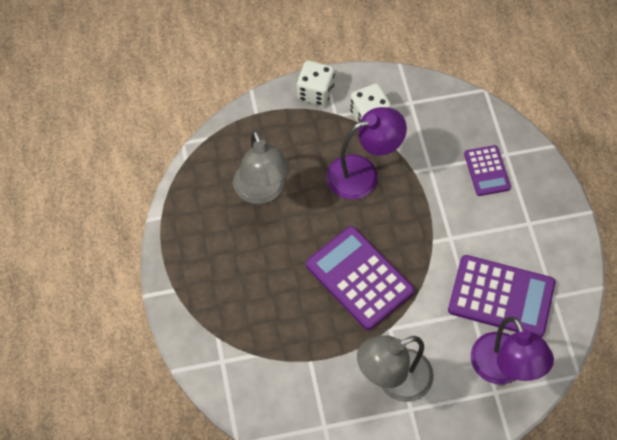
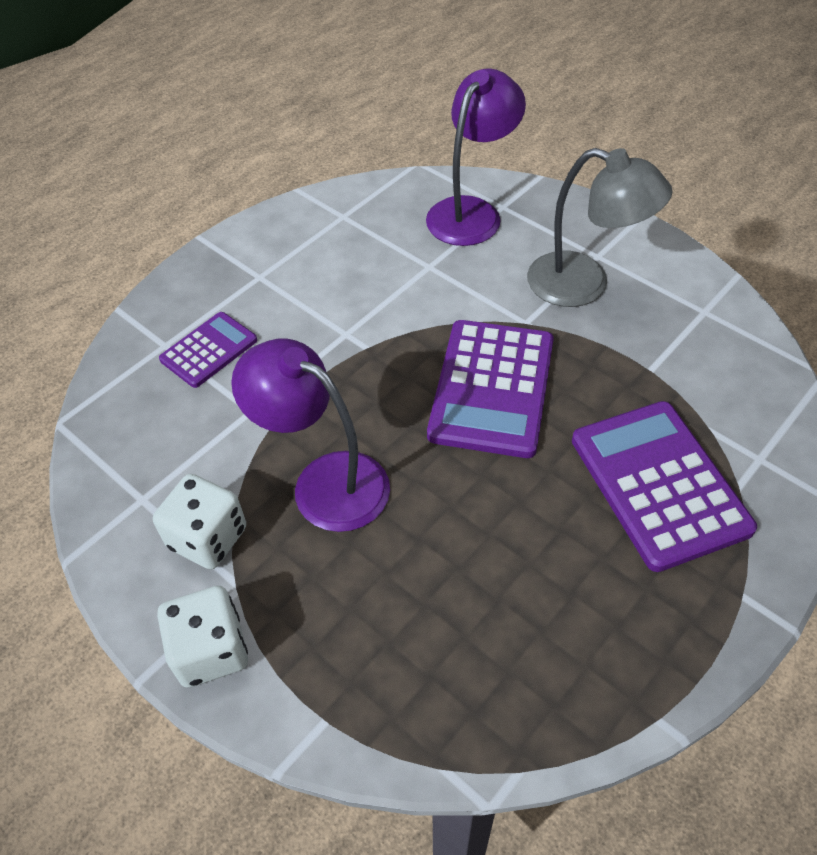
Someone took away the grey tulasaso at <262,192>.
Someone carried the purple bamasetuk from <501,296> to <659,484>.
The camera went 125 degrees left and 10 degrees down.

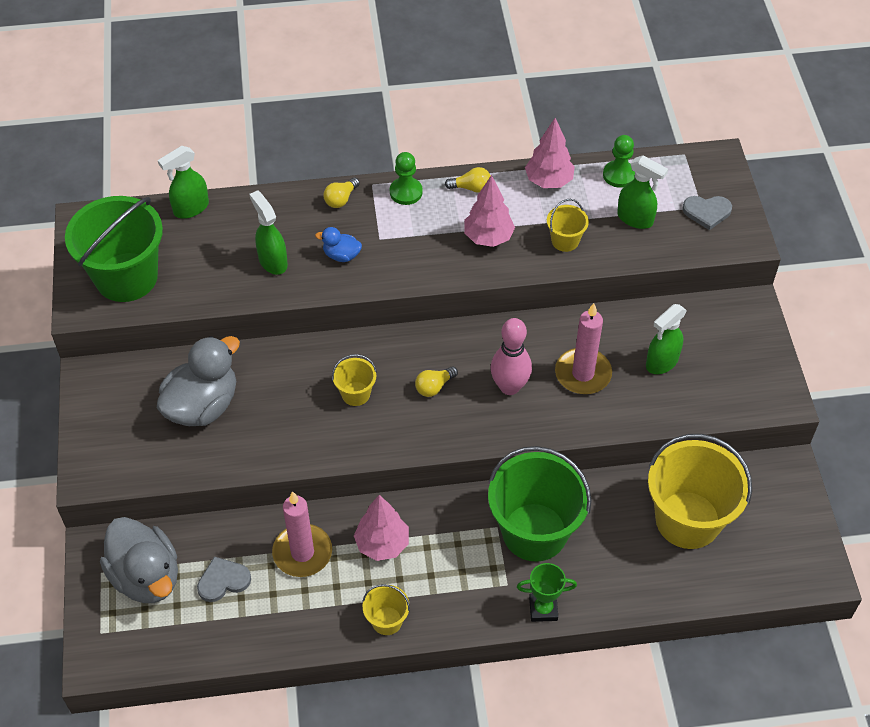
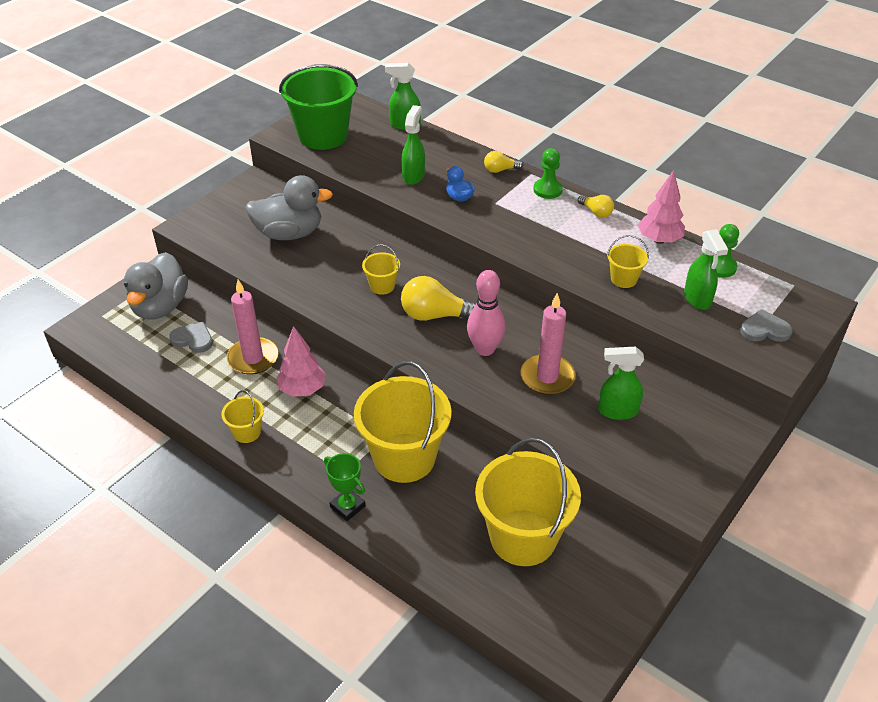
Someone took away the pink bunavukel at <488,237>.
Someone repainted the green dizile at <534,532>, which became the yellow dizile at <404,458>.
Someone rotated the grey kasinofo at <707,212> by 135 degrees clockwise.
Someone scaled the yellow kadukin at <434,387> by 1.84.
The camera went 45 degrees right and 10 degrees down.

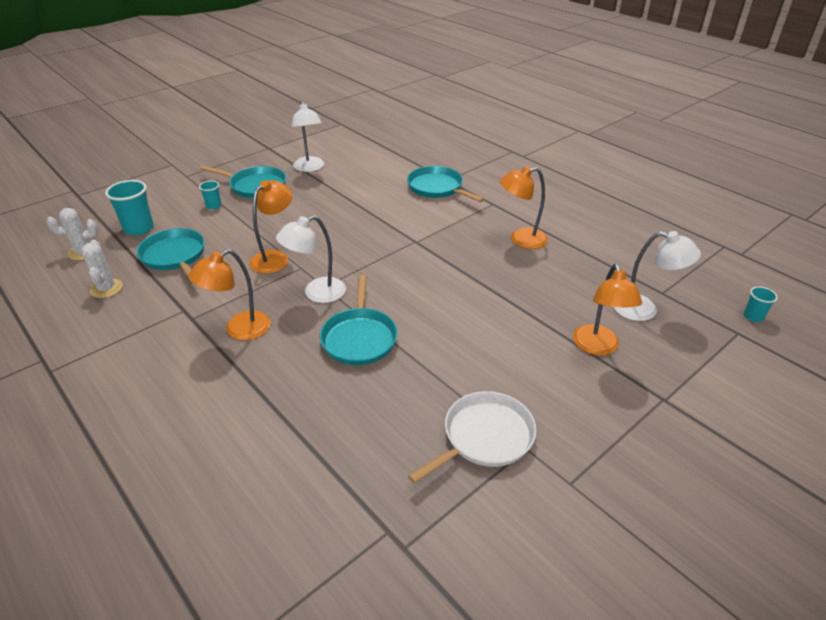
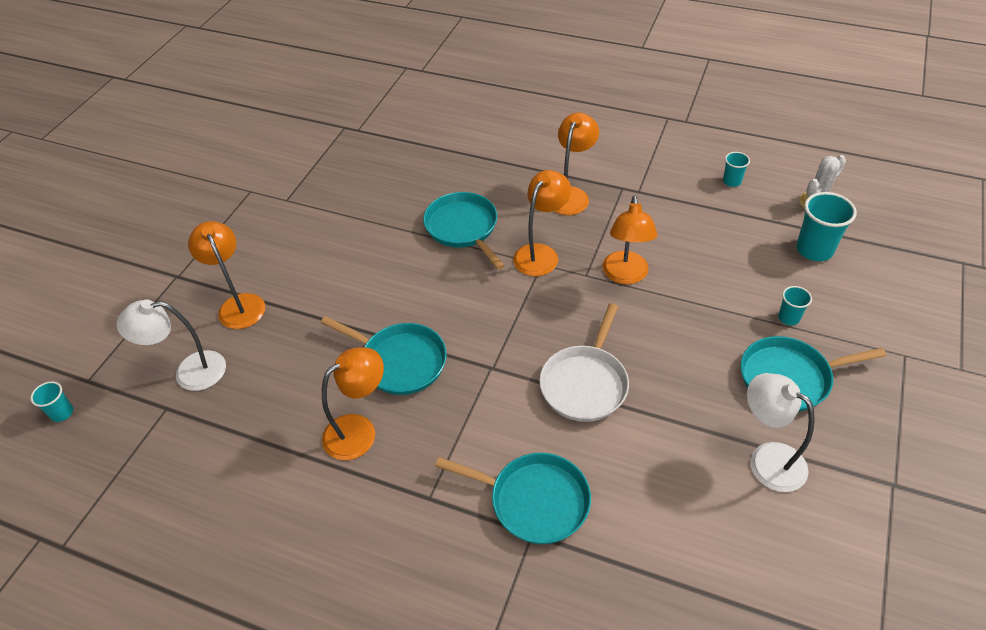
Someone carried the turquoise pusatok from <174,256> to <400,361>.
Someone carried the white pusatok from <484,437> to <585,383>.
Someone swapped the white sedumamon at <106,288> for the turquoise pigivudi at <732,181>.
Someone repainted the white tulasaso at <316,293>, which became the orange tulasaso at <540,253>.
The camera went 155 degrees right and 10 degrees up.

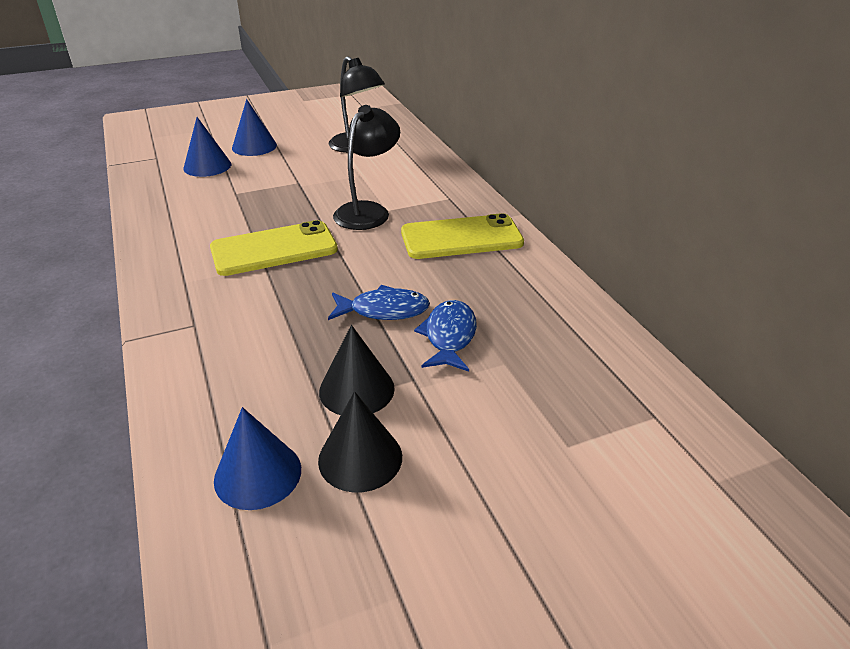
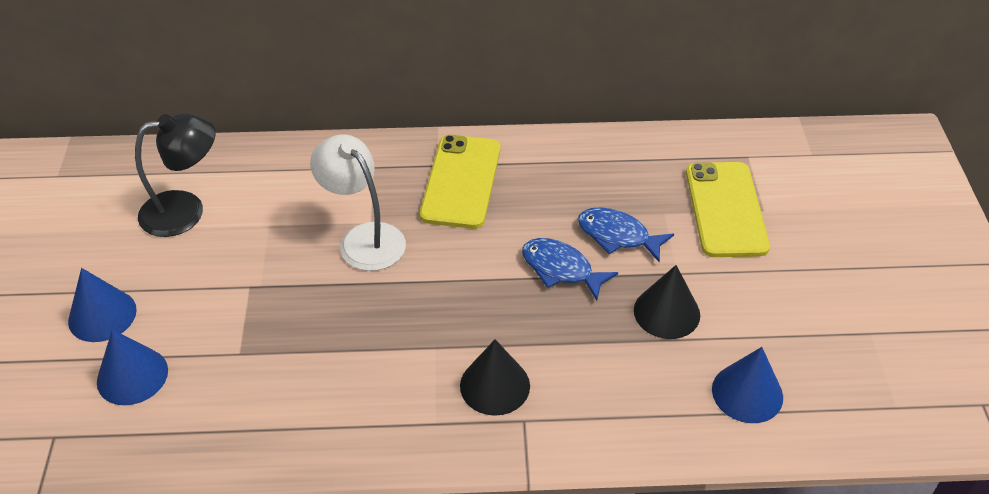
Someone carried the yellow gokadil from <274,249> to <726,209>.
Someone carried the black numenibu from <360,458> to <495,385>.
Someone repainted the black tulasaso at <368,211>, which became the white tulasaso at <364,238>.
Someone rotated the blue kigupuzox at <384,310> by 75 degrees counterclockwise.
The camera went 70 degrees left and 10 degrees up.

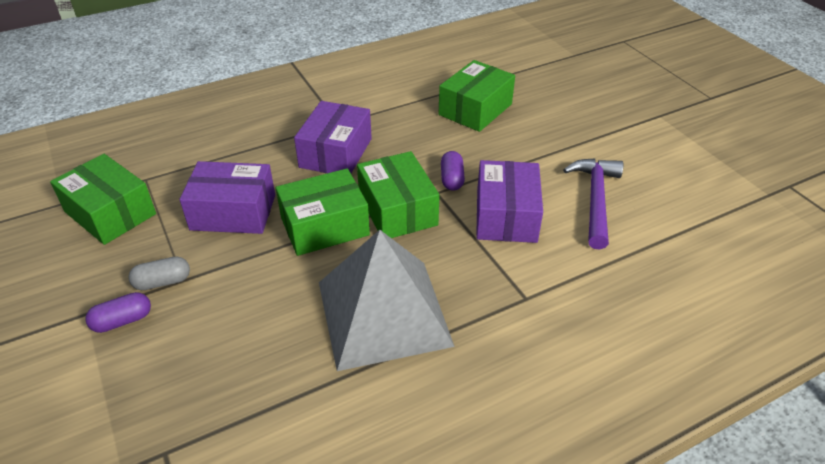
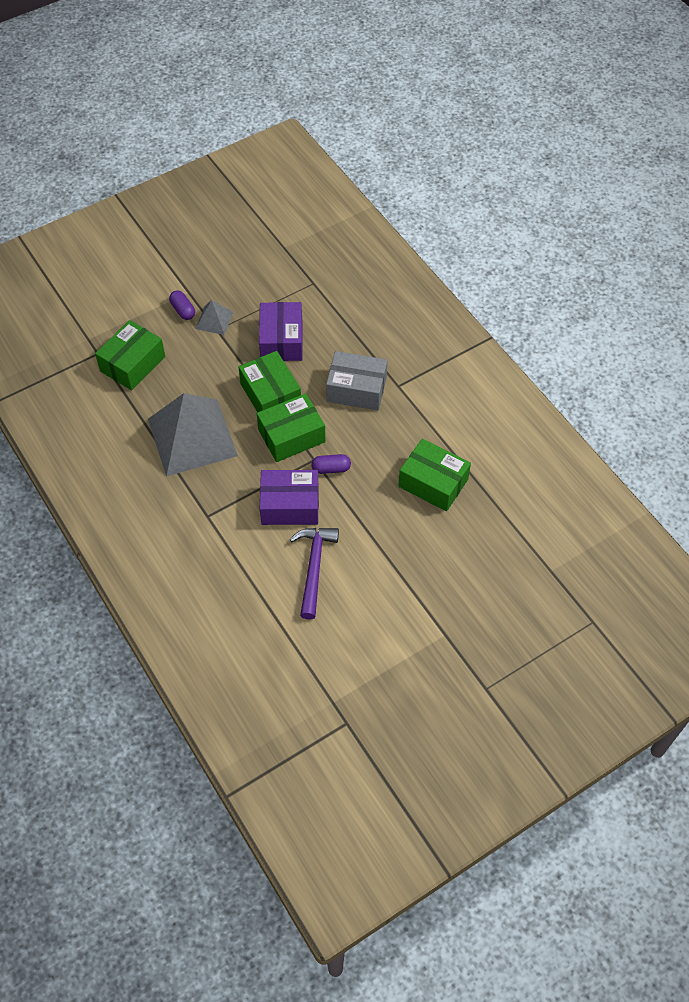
Someone carried the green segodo from <110,213> to <132,364>.
Someone swapped the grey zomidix at <163,282> for the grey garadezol at <214,320>.
Someone repainted the purple segodo at <336,153>, which became the grey segodo at <356,389>.
Someone rotated the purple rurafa at <595,200> by 90 degrees counterclockwise.
The camera went 85 degrees right and 15 degrees up.

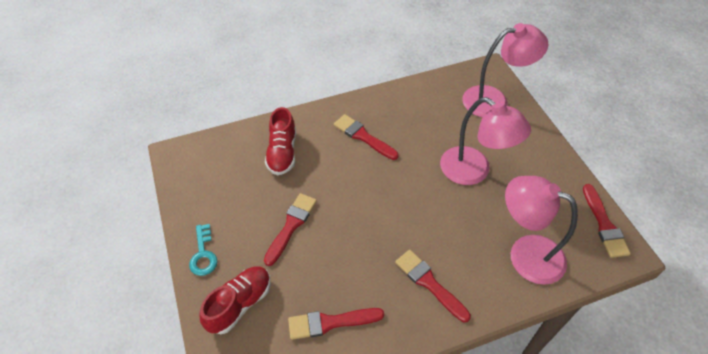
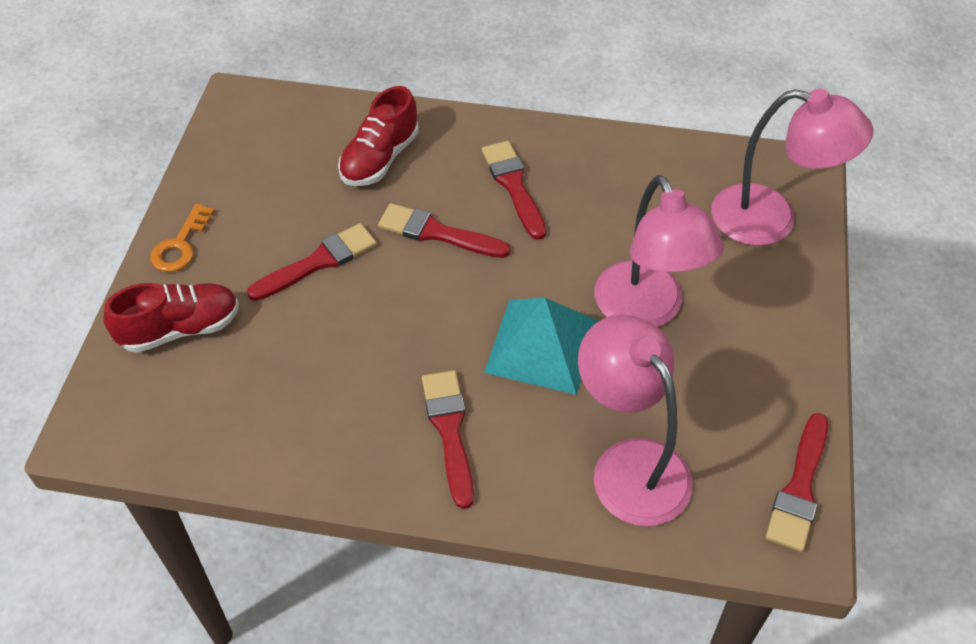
Someone put down the turquoise garadezol at <541,345>.
Someone carried the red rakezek from <330,323> to <437,233>.
Someone repainted the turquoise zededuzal at <203,254>, which became the orange zededuzal at <180,245>.
The camera went 30 degrees right and 0 degrees up.

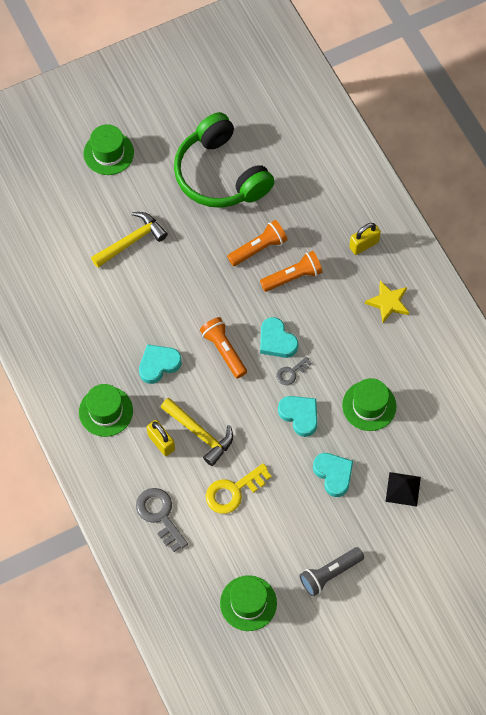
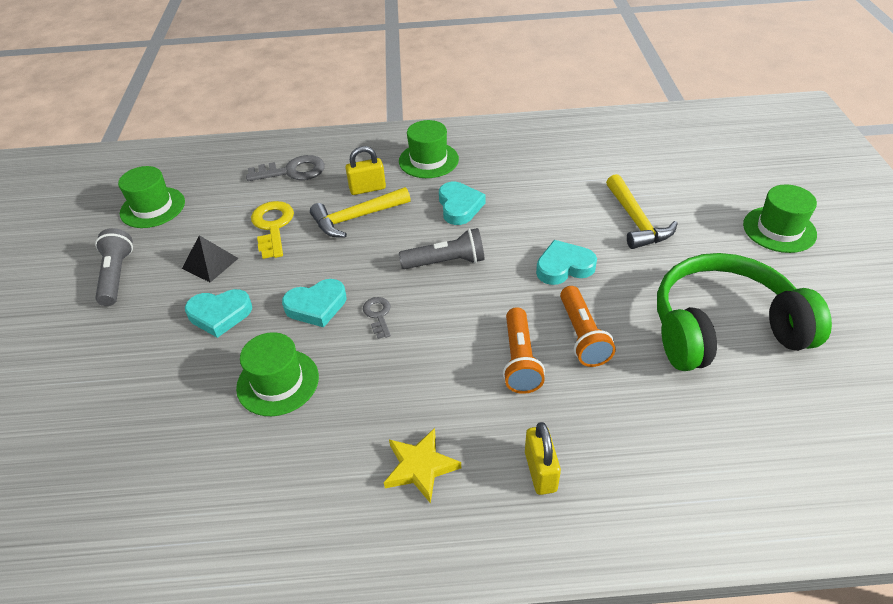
Someone carried the turquoise kasinofo from <276,341> to <564,267>.
Someone carried the black garadezol from <403,489> to <210,263>.
Someone repainted the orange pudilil at <224,350>, which became the grey pudilil at <446,262>.
The camera went 115 degrees right and 20 degrees down.

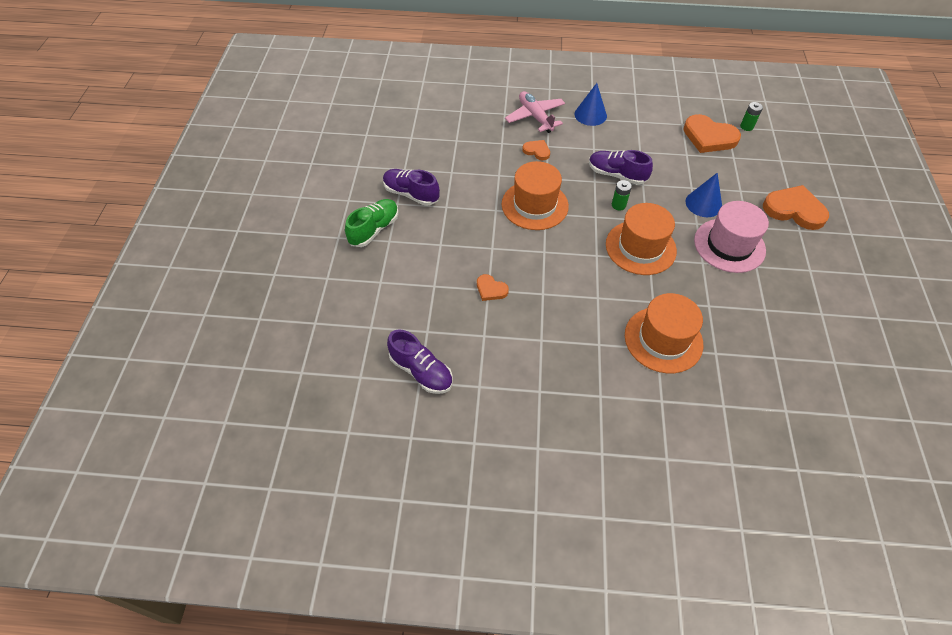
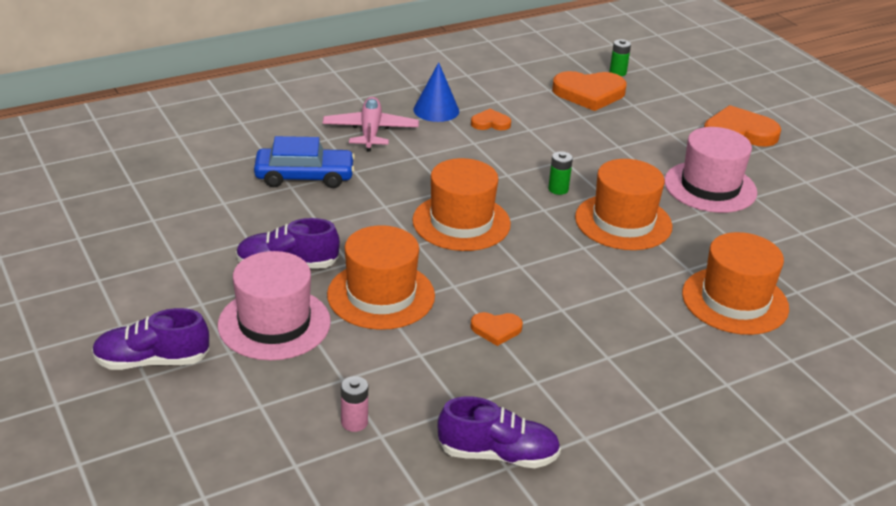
Someone took away the blue numenibu at <703,203>.
Someone put down the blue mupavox at <304,176>.
Someone put down the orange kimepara at <381,295>.
Someone put down the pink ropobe at <354,422>.
Someone carried the orange kasinofo from <537,151> to <490,123>.
Someone carried the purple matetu from <616,175> to <152,361>.
Someone swapped the green matetu at <374,229> for the pink kimepara at <274,323>.
Someone rotated the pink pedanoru at <535,117> by 60 degrees clockwise.
The camera went 35 degrees left and 20 degrees down.

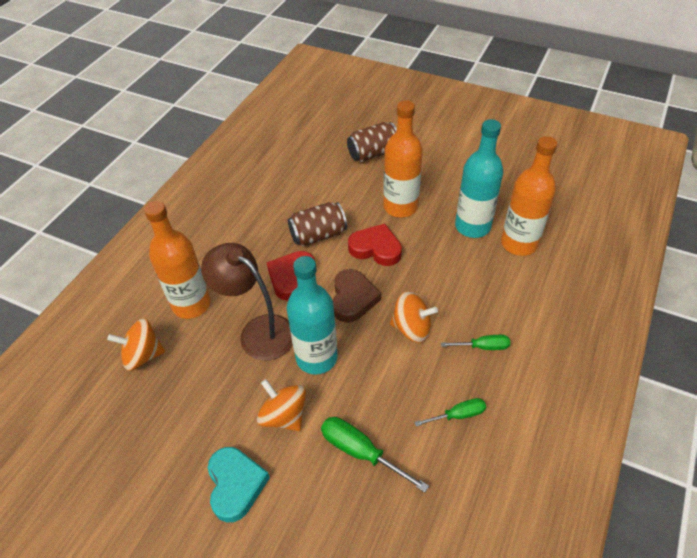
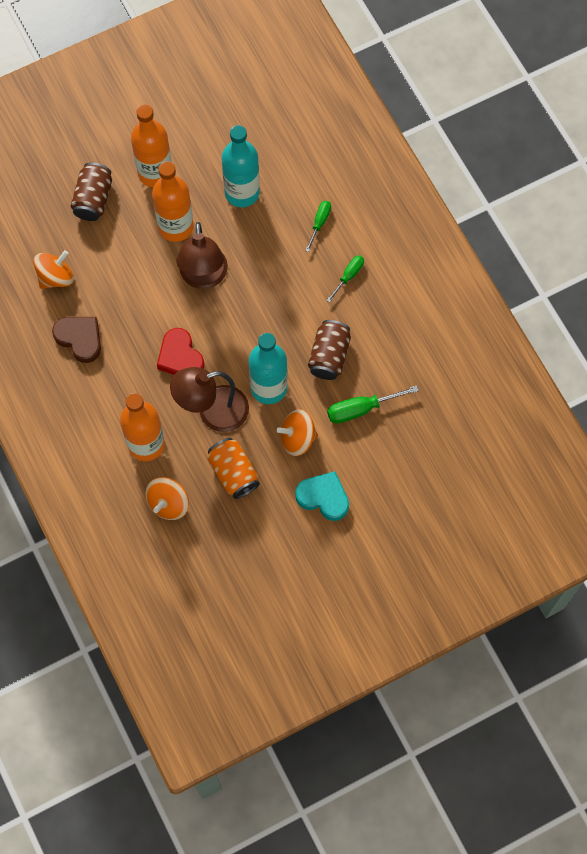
Someone put down the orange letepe at <233,473>.
Someone carried the brown letepe from <318,235> to <329,356>.
Someone carried the brown kasinofo from <353,298> to <80,339>.
Someone carried the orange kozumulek from <412,328> to <56,277>.
Someone carried the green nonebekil from <458,415> to <319,223>.
Someone carried the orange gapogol from <519,243> to <155,173>.
Someone swapped the red kasinofo at <376,248> for the brown tulasaso at <203,277>.
The camera went 55 degrees left and 20 degrees up.

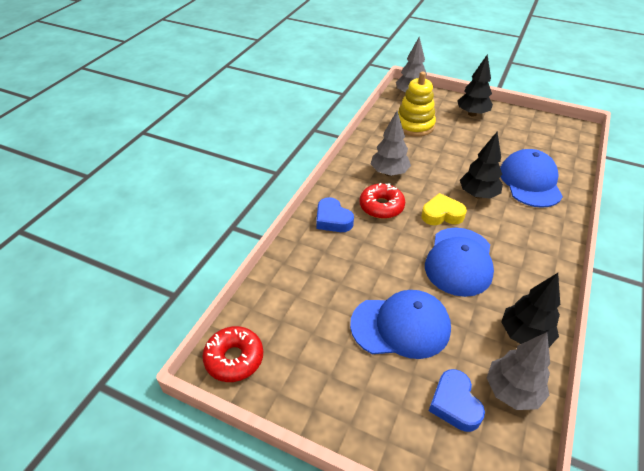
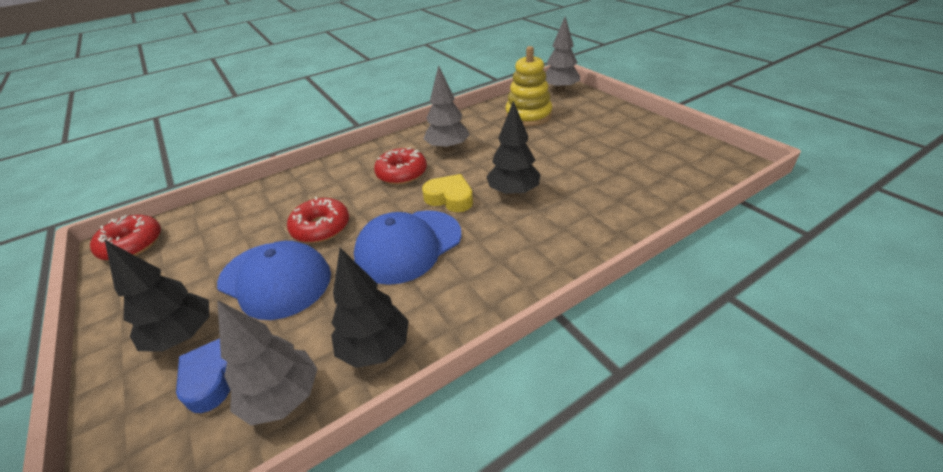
Someone took away the blue kasinofo at <332,219>.
Someone took away the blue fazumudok at <530,181>.
Someone put down the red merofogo at <321,227>.
Someone carried the black bunavukel from <472,114> to <183,336>.
The camera went 35 degrees right and 5 degrees down.

